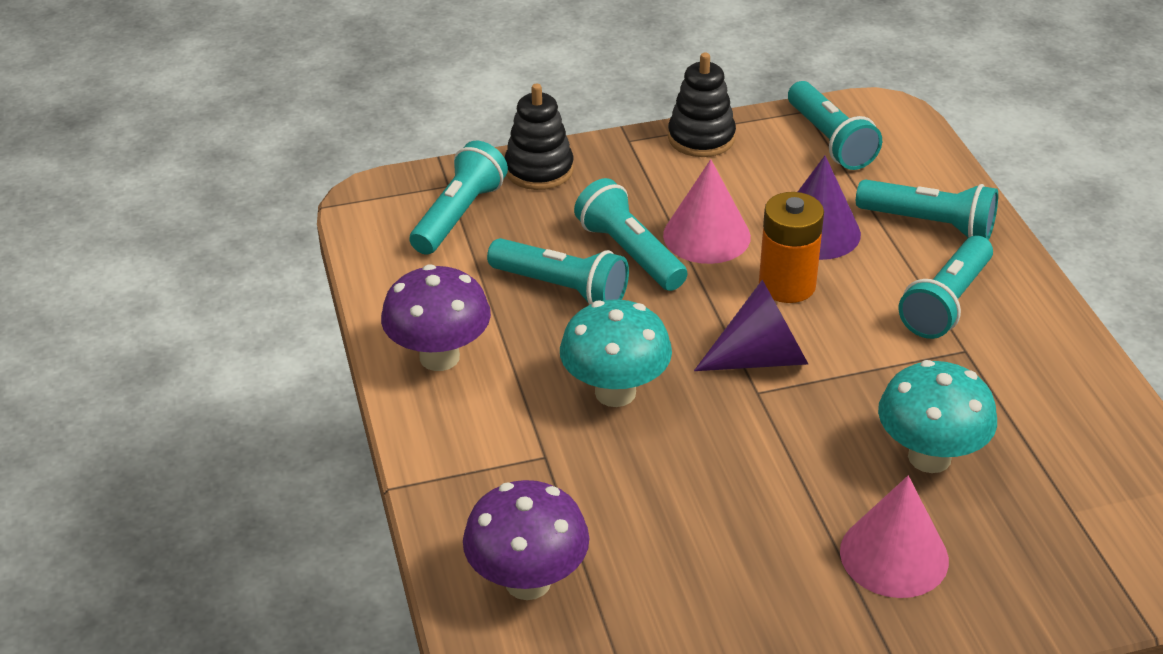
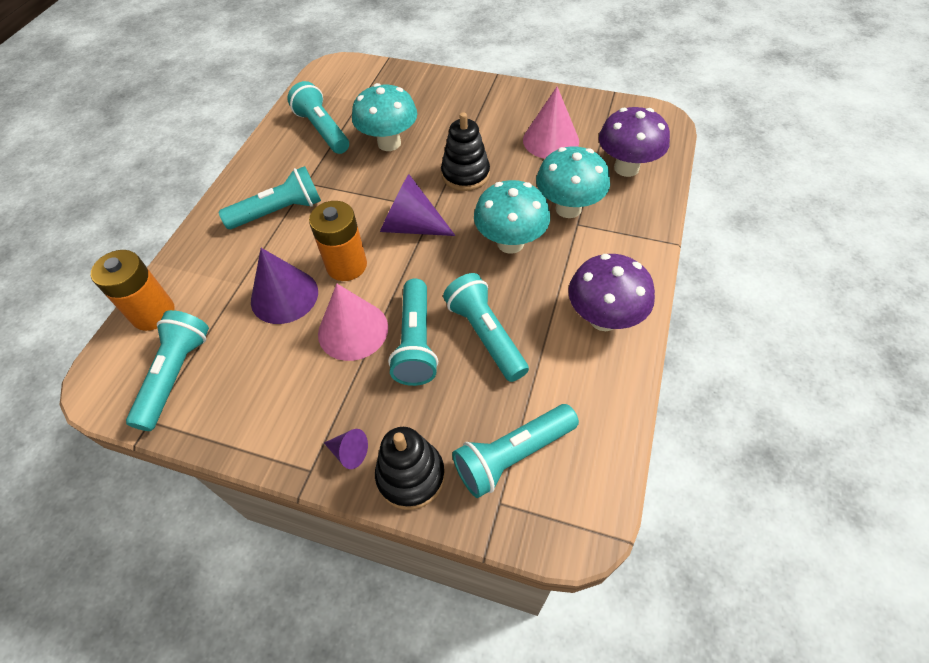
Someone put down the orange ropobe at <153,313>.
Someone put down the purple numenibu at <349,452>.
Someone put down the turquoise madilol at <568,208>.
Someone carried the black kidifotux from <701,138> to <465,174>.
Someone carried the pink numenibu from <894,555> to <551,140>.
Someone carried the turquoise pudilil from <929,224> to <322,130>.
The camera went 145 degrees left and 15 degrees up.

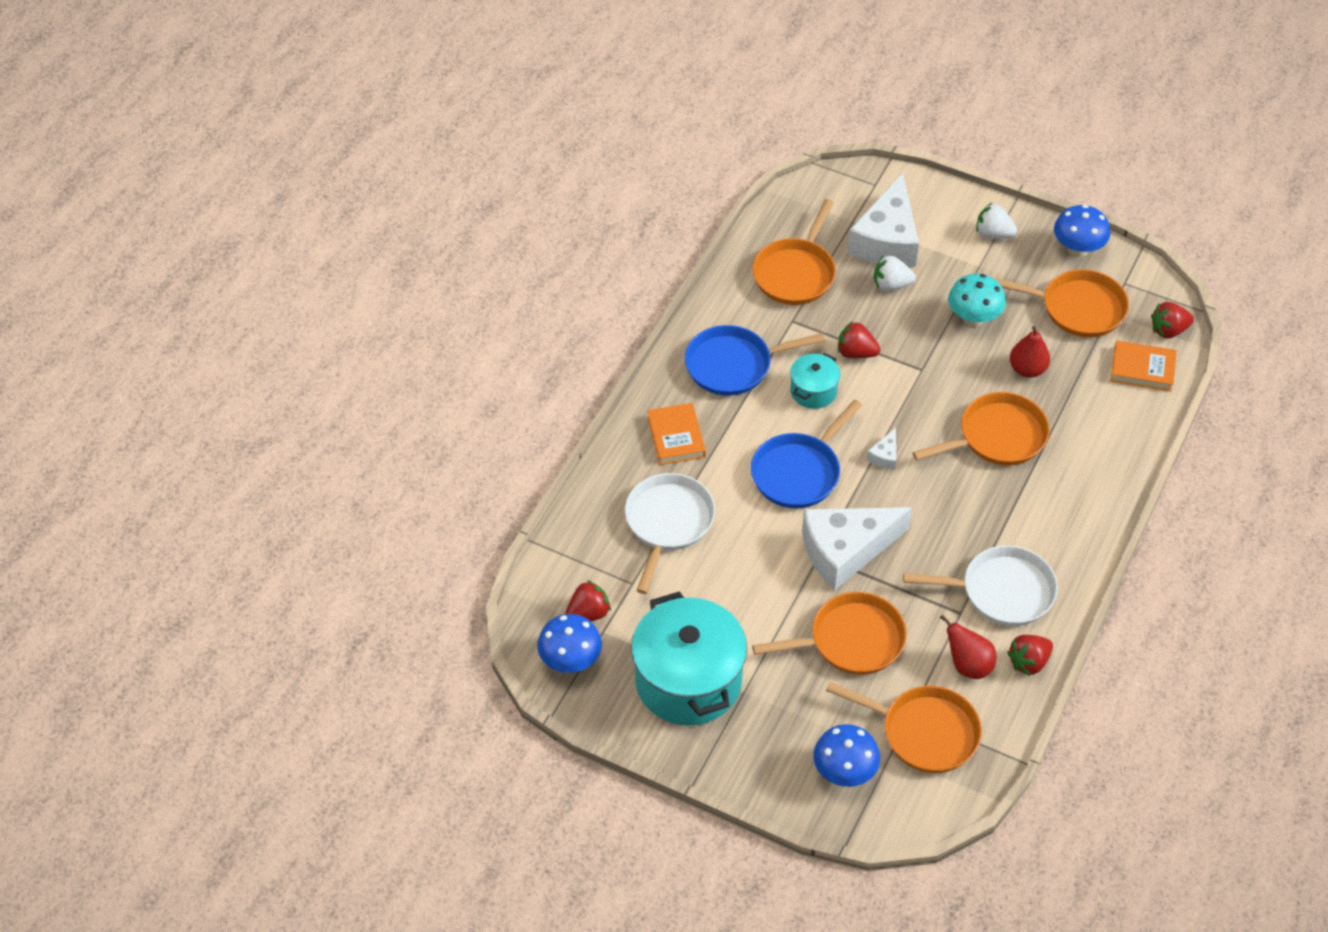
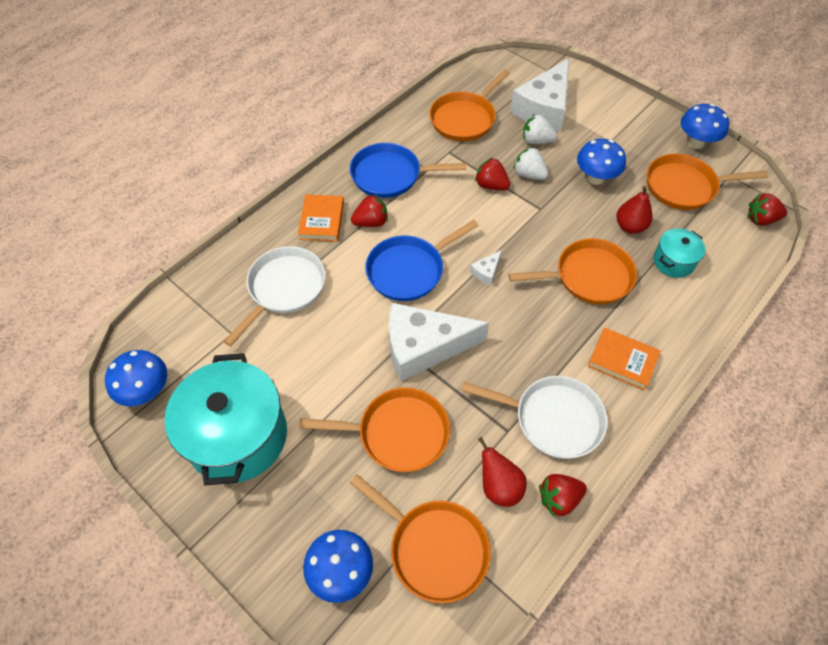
Someone carried the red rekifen from <588,614> to <371,222>.
Someone carried the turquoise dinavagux from <813,391> to <673,261>.
Someone carried the white rekifen from <993,234> to <529,174>.
Someone carried the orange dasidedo from <1142,369> to <622,361>.
Someone repainted the turquoise madilol at <973,318>, which became the blue madilol at <595,178>.
Someone rotated the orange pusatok at <1077,308> by 150 degrees clockwise.
The camera went 15 degrees right and 5 degrees up.

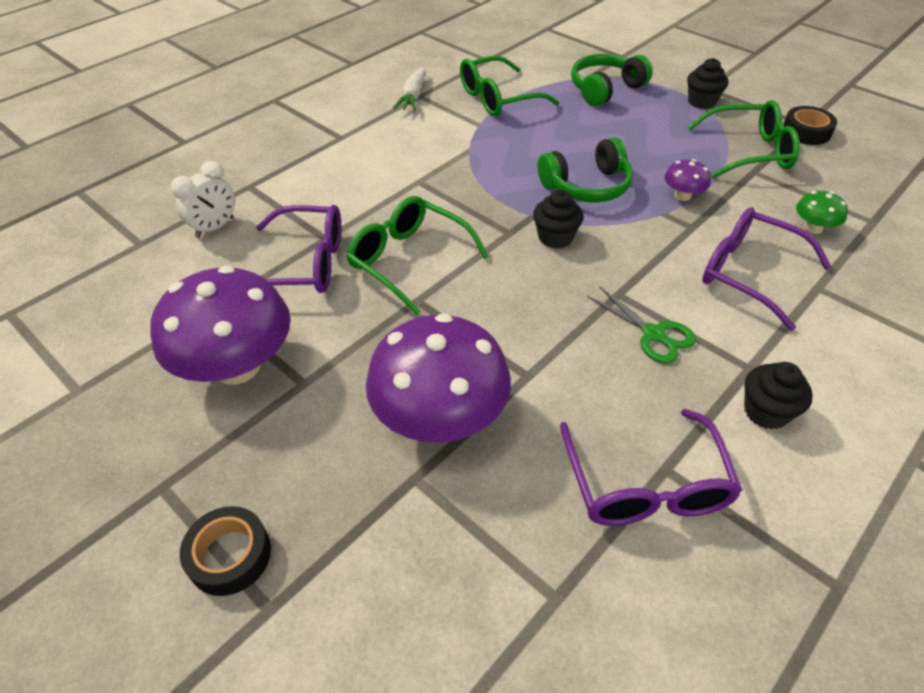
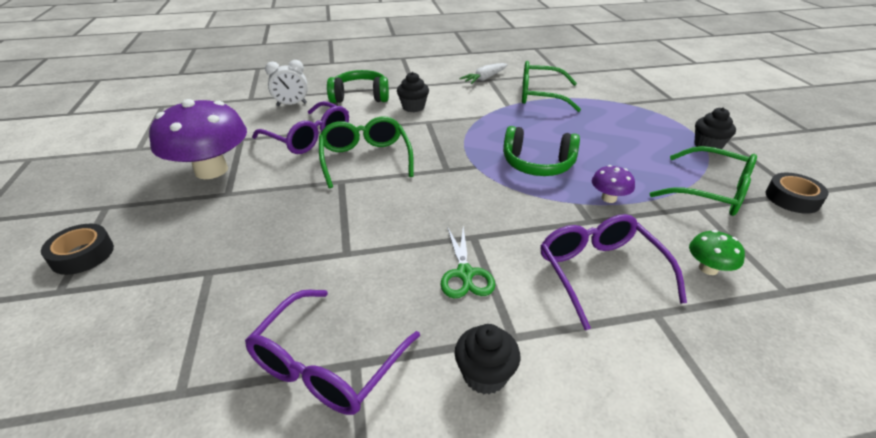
Someone took away the purple madilol at <440,418>.
Someone carried the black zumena from <555,237> to <413,107>.
Someone carried the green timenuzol from <605,89> to <360,96>.
The camera went 35 degrees right and 10 degrees down.

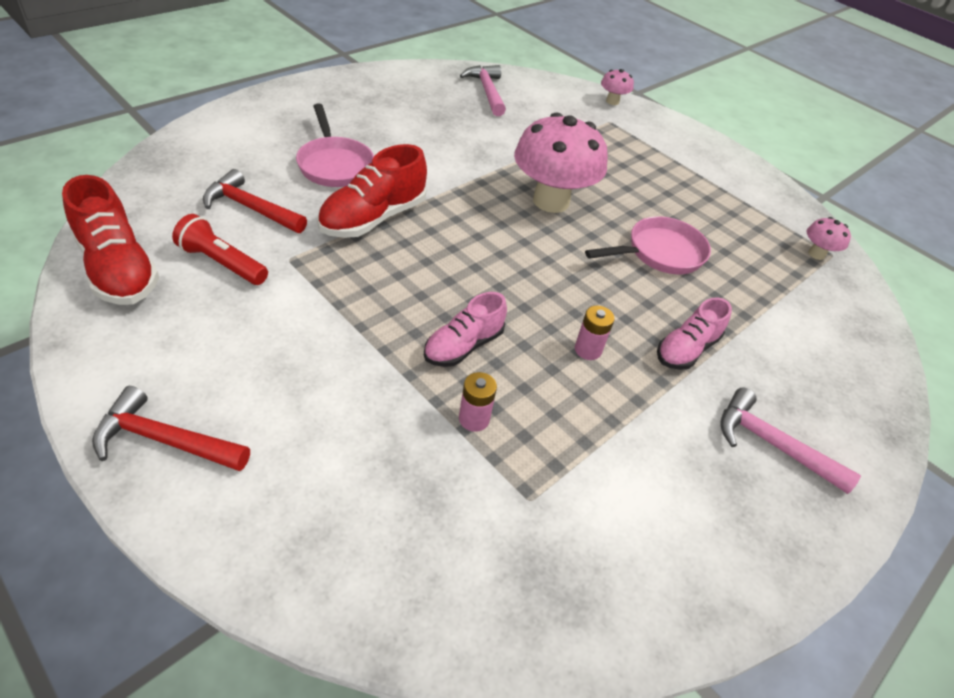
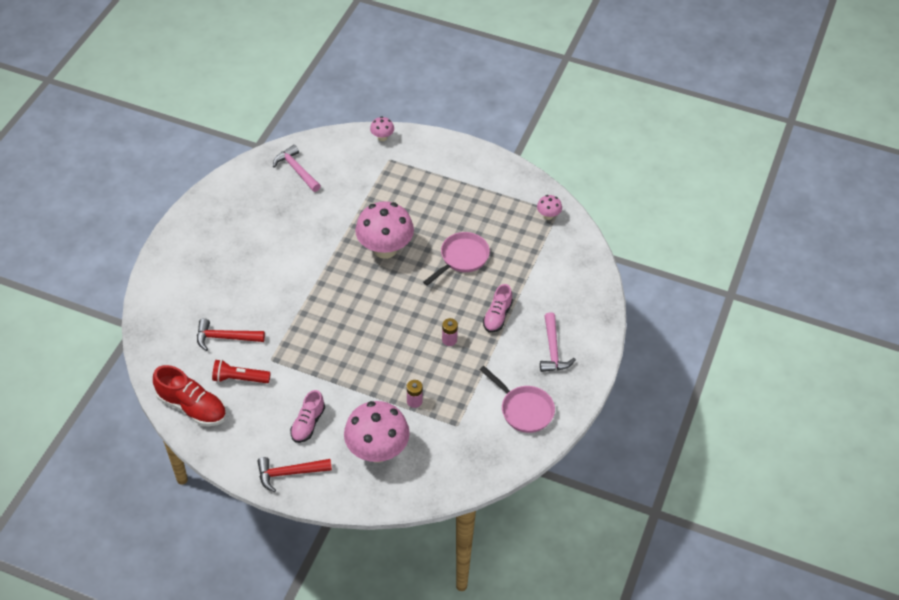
Someone took away the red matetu at <373,218>.
Someone put down the pink madilol at <377,451>.
Someone carried the pink pusatok from <334,164> to <523,409>.
Someone carried the pink matetu from <463,346> to <308,424>.
Someone rotated the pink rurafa at <772,444> by 105 degrees counterclockwise.
The camera went 20 degrees left and 5 degrees up.

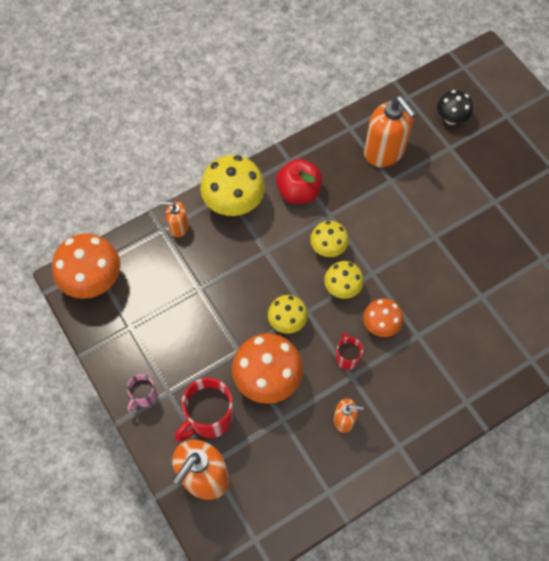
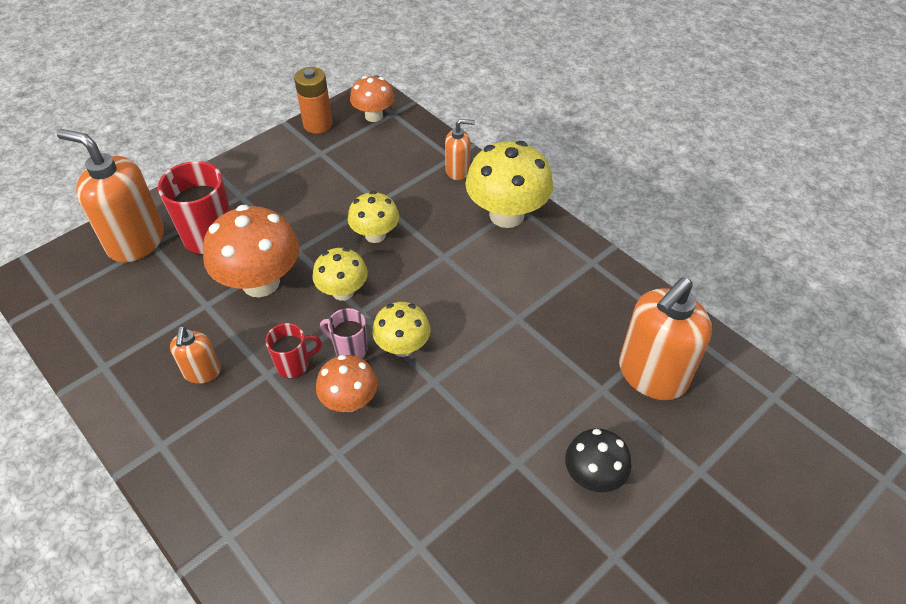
Someone took away the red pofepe at <298,191>.
Someone put down the orange ropobe at <318,124>.
Someone carried the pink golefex from <144,397> to <350,349>.
Someone carried the yellow madilol from <328,248> to <375,235>.
Someone carried the black madilol from <451,118> to <593,476>.
Someone rotated the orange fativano at <178,227> by 90 degrees clockwise.
Someone scaled the orange madilol at <93,280> by 0.59.
The camera went 80 degrees right and 15 degrees down.

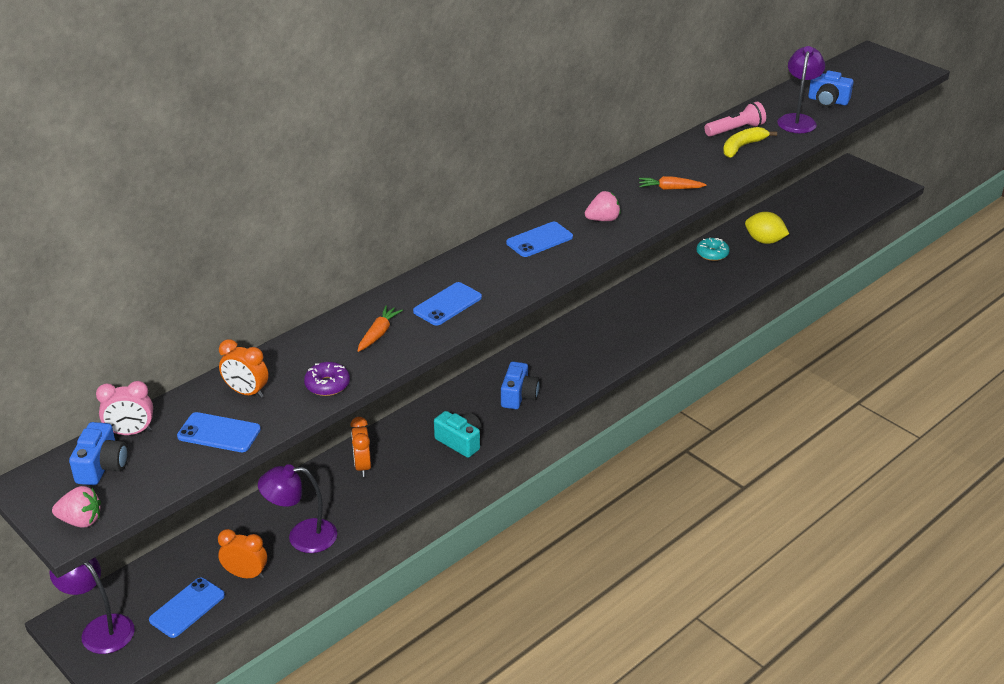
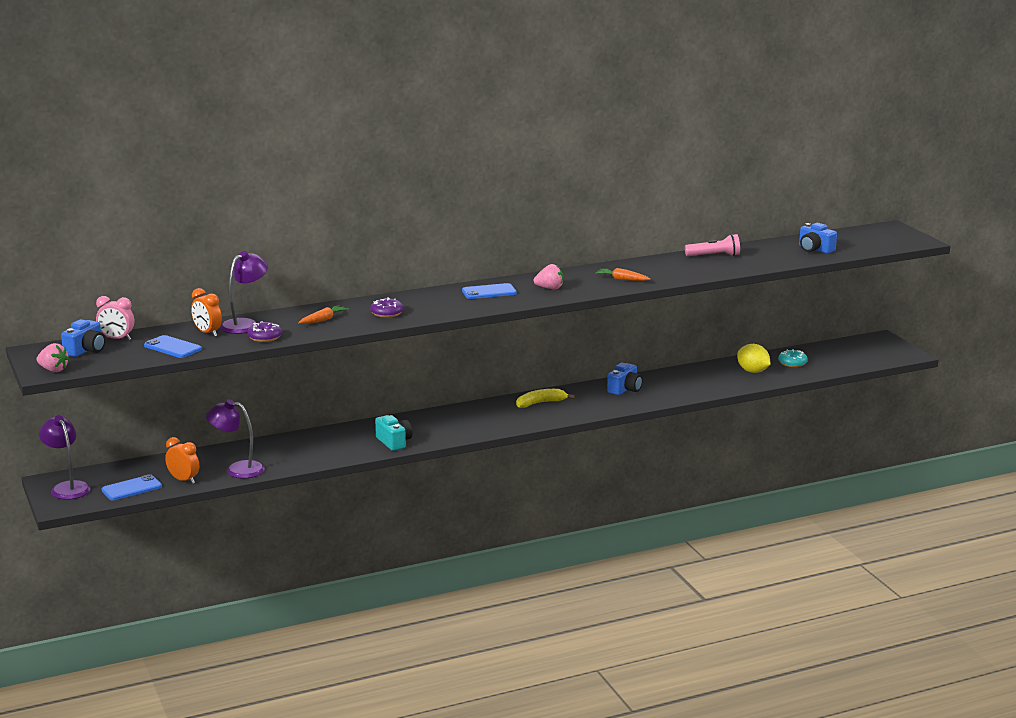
Someone took away the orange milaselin at <362,466>.
Someone carried the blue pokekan from <519,396> to <625,389>.
Someone carried the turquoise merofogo from <712,254> to <792,363>.
Someone carried the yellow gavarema from <742,147> to <540,403>.
Someone carried the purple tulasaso from <797,120> to <245,324>.
Someone swapped the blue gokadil at <447,304> for the purple merofogo at <387,313>.
The camera went 20 degrees right and 15 degrees down.

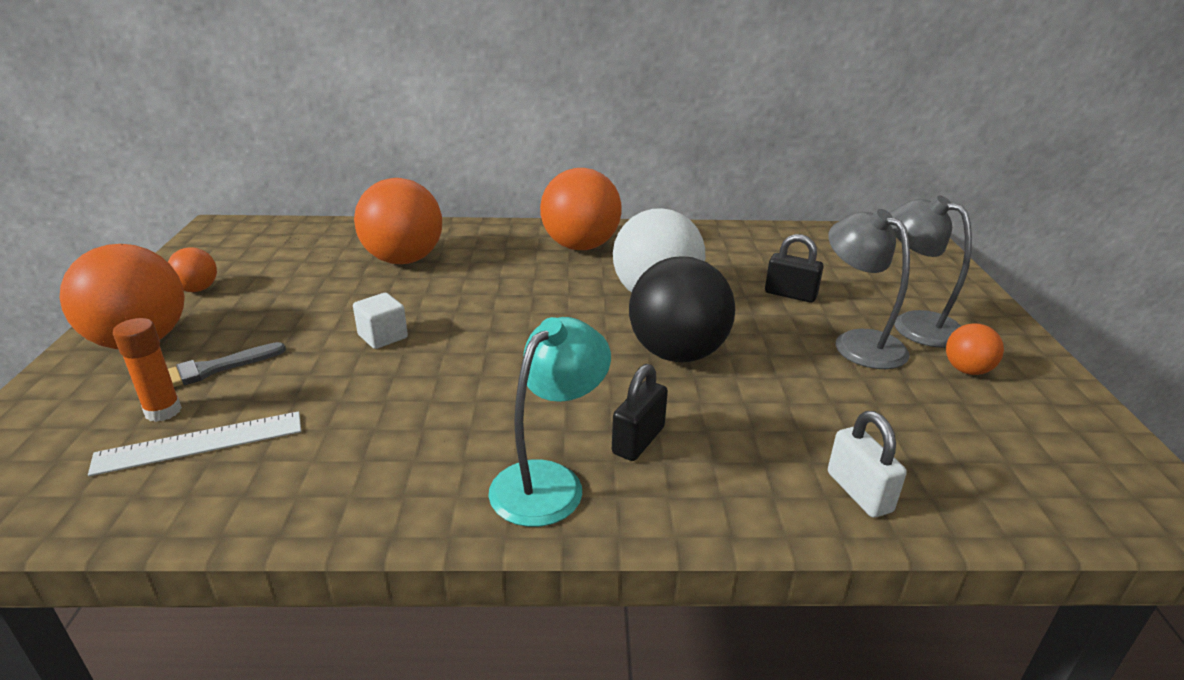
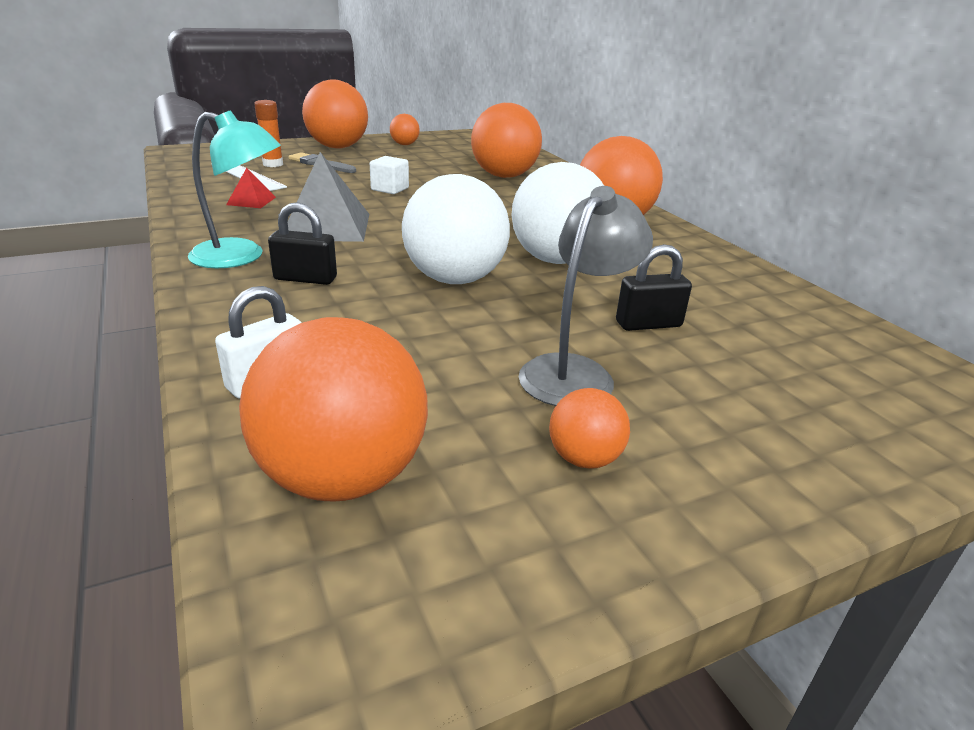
Someone took away the grey tulasaso at <914,324>.
Someone put down the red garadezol at <251,201>.
Someone put down the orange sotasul at <342,477>.
Someone put down the grey garadezol at <326,226>.
Someone repainted the black sotasul at <677,353>, which became the white sotasul at <454,279>.
Someone rotated the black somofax at <790,294> by 75 degrees clockwise.
The camera went 65 degrees right and 0 degrees up.

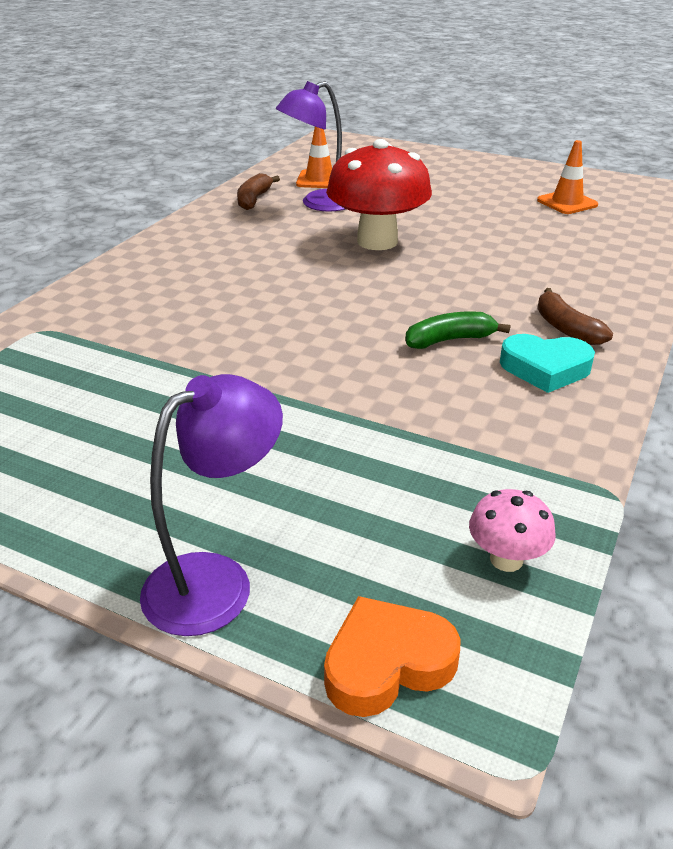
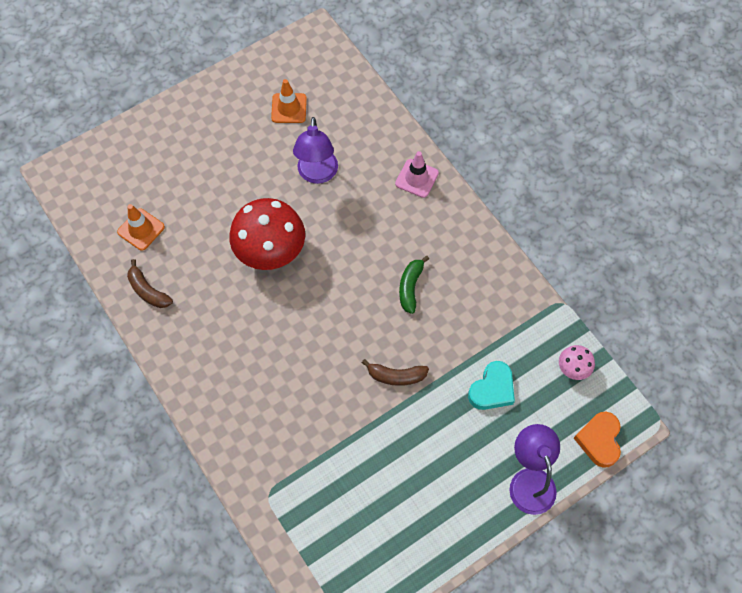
Someone put down the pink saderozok at <416,178>.
Someone carried the purple tulasaso from <318,204> to <317,174>.
Someone carried the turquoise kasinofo from <545,368> to <492,389>.
Someone carried the brown gavarema from <566,328> to <396,376>.
The camera went 60 degrees left and 30 degrees up.

